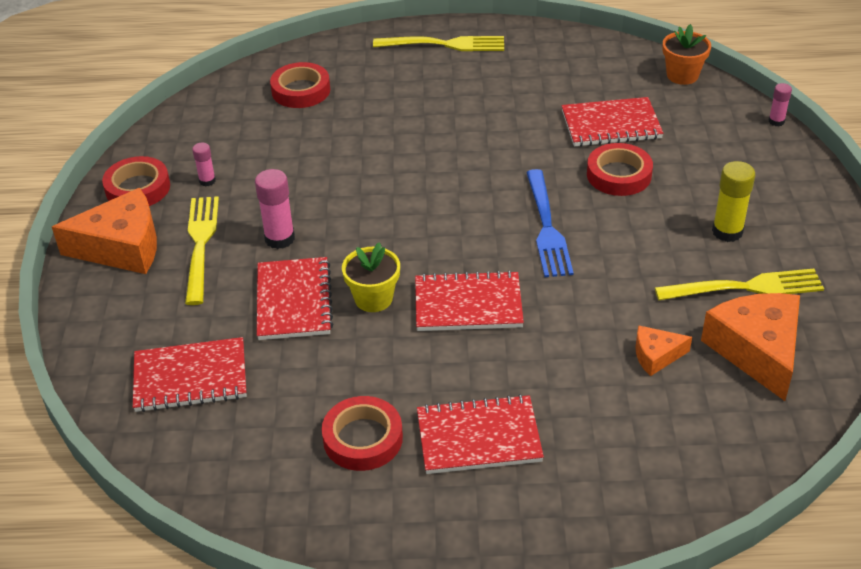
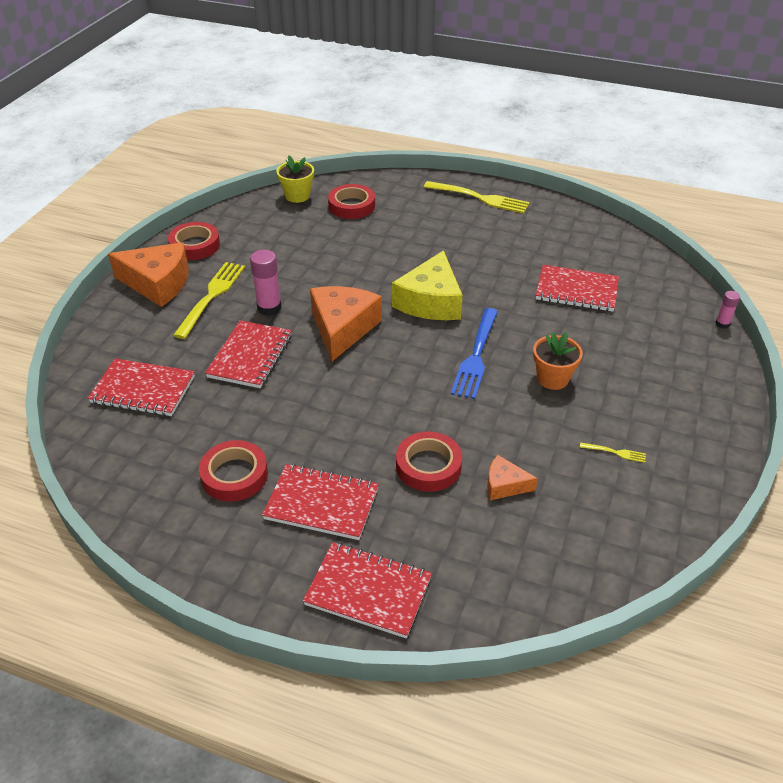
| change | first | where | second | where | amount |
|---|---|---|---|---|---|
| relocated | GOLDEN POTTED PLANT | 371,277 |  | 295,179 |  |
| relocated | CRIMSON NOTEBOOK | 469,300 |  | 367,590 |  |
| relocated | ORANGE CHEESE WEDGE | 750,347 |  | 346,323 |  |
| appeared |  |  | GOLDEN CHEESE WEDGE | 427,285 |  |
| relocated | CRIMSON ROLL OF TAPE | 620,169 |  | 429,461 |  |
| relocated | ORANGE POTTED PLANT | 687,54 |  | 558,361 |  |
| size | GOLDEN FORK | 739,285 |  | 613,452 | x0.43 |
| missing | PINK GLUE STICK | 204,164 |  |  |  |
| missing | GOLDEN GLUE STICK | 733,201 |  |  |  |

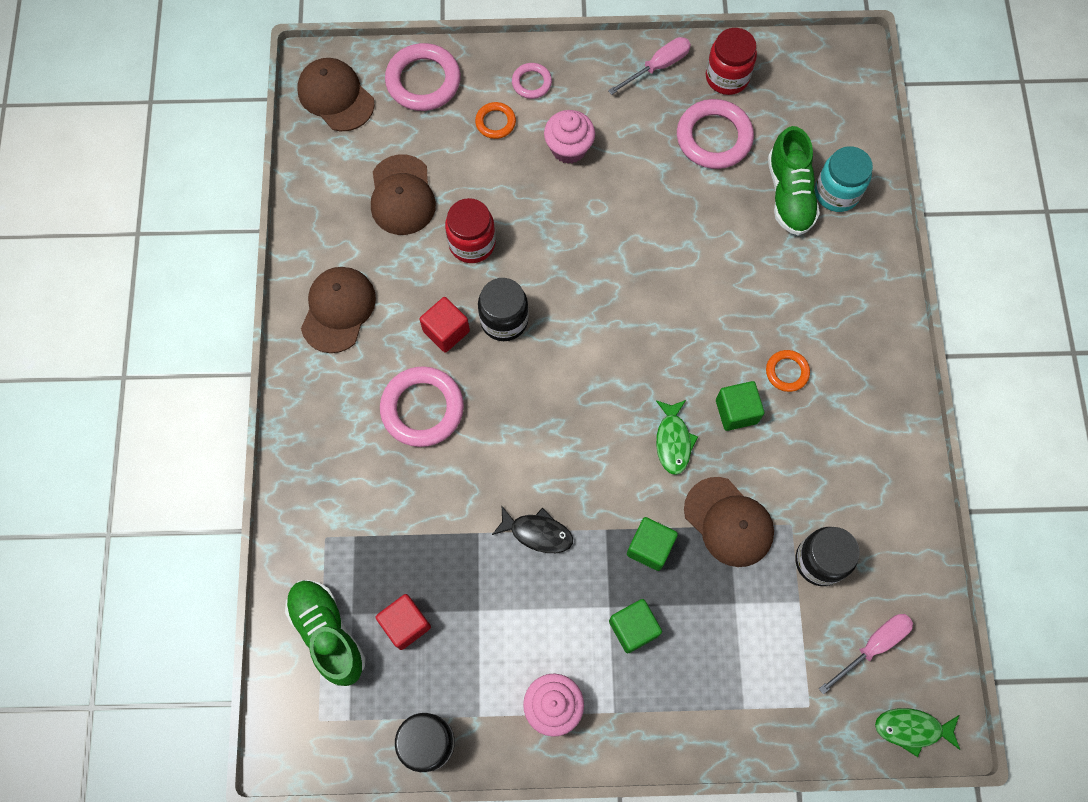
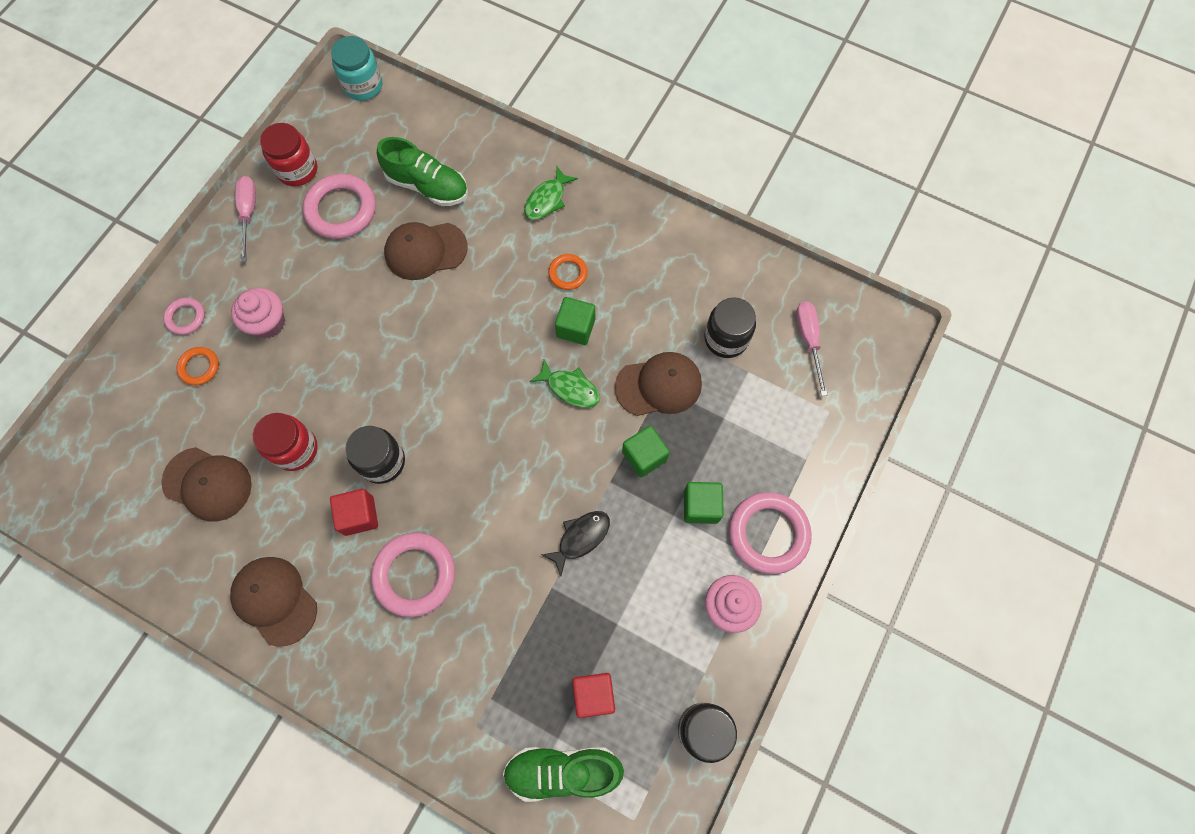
| change | first | where | second | where | amount |
|---|---|---|---|---|---|
| relocated | TEAL PRESERVE JAR | 844,179 |  | 356,68 |  |
| relocated | DARK BROWN BASEBALL CAP | 335,94 |  | 426,251 |  |
| relocated | GREEN TOY FISH | 917,732 |  | 551,193 |  |
| relocated | PINK HOOP | 423,77 |  | 770,533 |  |

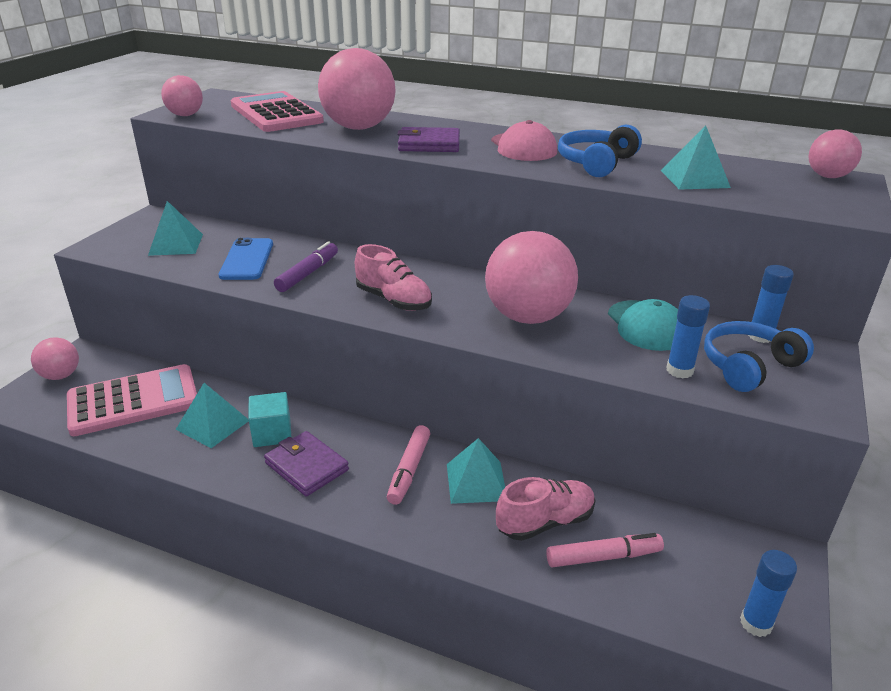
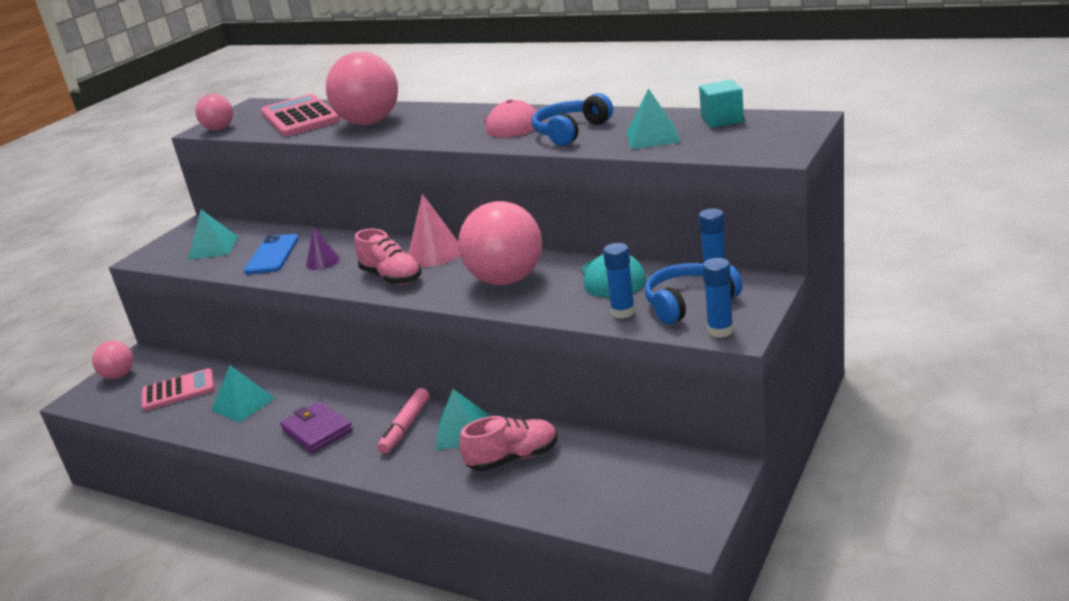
| change | first | where | second | where | amount |
|---|---|---|---|---|---|
| size | PINK CALCULATOR | 132,400 |  | 178,389 | x0.65 |
| exchanged | PURPLE MARKER PEN | 306,266 | PURPLE SOLID CONE | 323,248 |  |
| appeared |  |  | PINK SOLID CONE | 434,230 |  |
| relocated | TEAL CUBE | 269,419 |  | 721,104 |  |
| relocated | COBALT GLUE STICK | 768,593 |  | 718,298 |  |
| missing | PURPLE CARD WALLET | 428,139 |  |  |  |
| missing | PINK MARKER PEN | 605,550 |  |  |  |
| missing | PINK BALL | 835,154 |  |  |  |

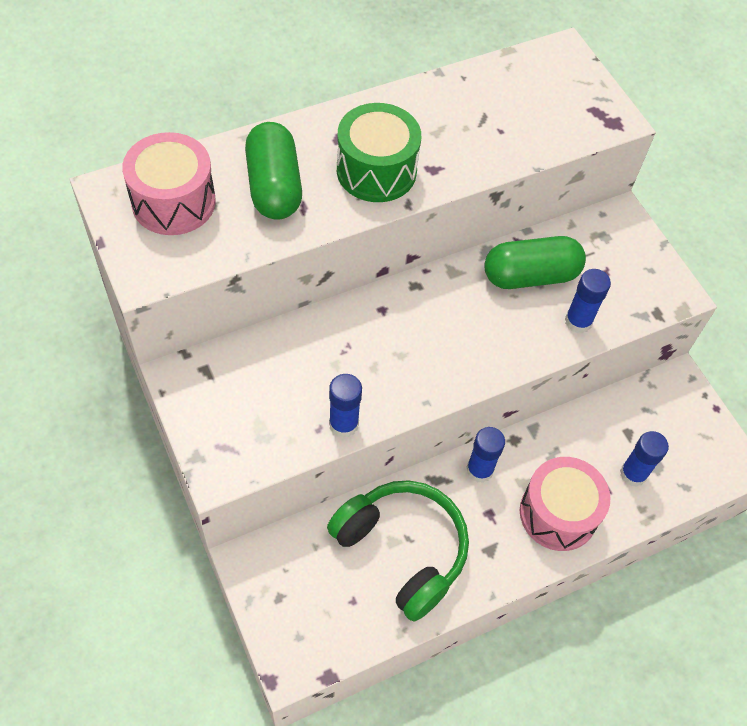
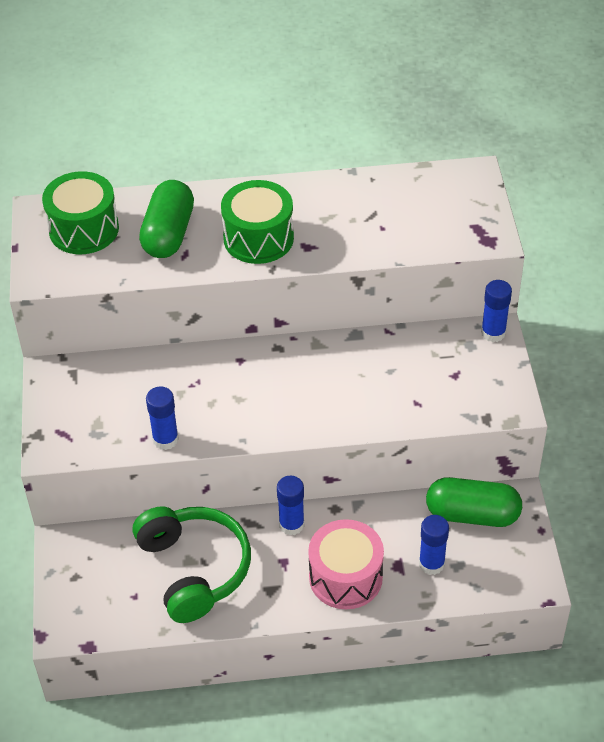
| change | first | where | second | where | amount |
|---|---|---|---|---|---|
| colour | PINK SNARE DRUM | 169,183 | GREEN SNARE DRUM | 80,212 |  |
| relocated | GREEN PILL | 535,262 |  | 474,502 |  |
| relocated | COBALT GLUE STICK | 588,301 |  | 496,311 |  |

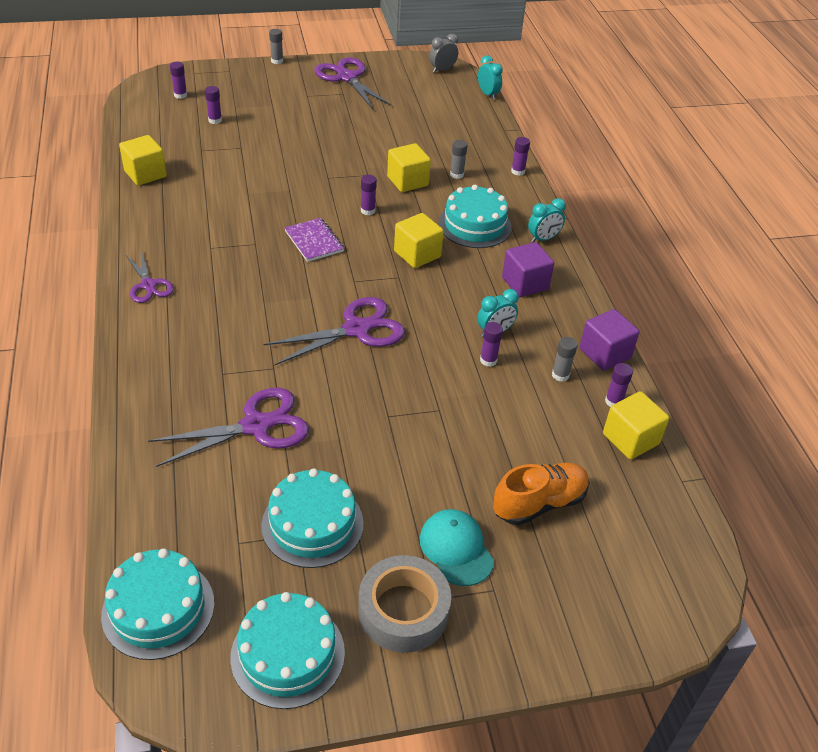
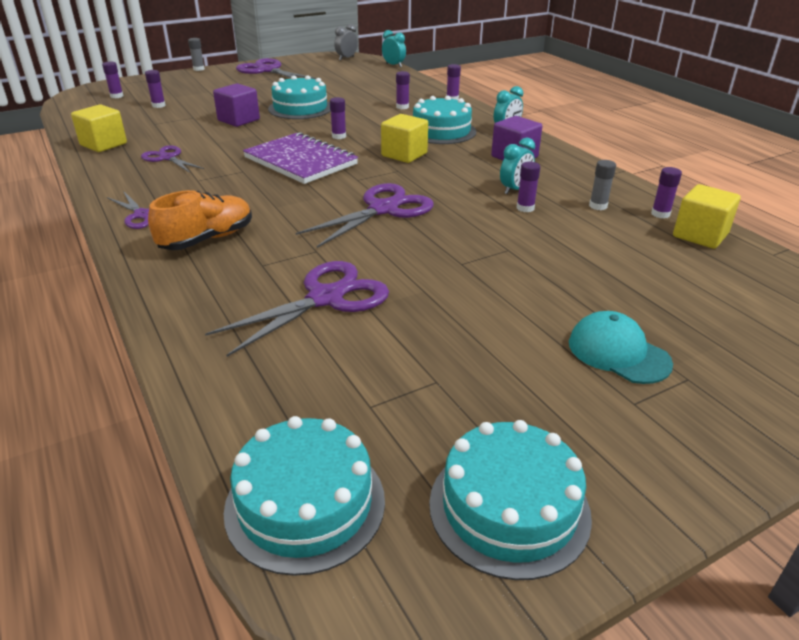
| change | first | where | second | where | amount |
|---|---|---|---|---|---|
| appeared |  |  | PURPLE PAIR OF SCISSORS | 172,159 |  |
| relocated | ORANGE SNEAKER | 541,494 |  | 200,220 |  |
| relocated | PURPLE CUBE | 609,340 |  | 236,105 |  |
| size | PURPLE NOTEBOOK | 314,240 |  | 300,158 | x1.71 |
| relocated | TEAL CAKE | 312,518 |  | 299,97 |  |
| colour | GRAY GLUE STICK | 459,159 | PURPLE GLUE STICK | 403,90 |  |
| missing | GRAY ROLL OF TAPE | 404,604 |  |  |  |
| missing | GOLDEN CUBE | 409,167 |  |  |  |

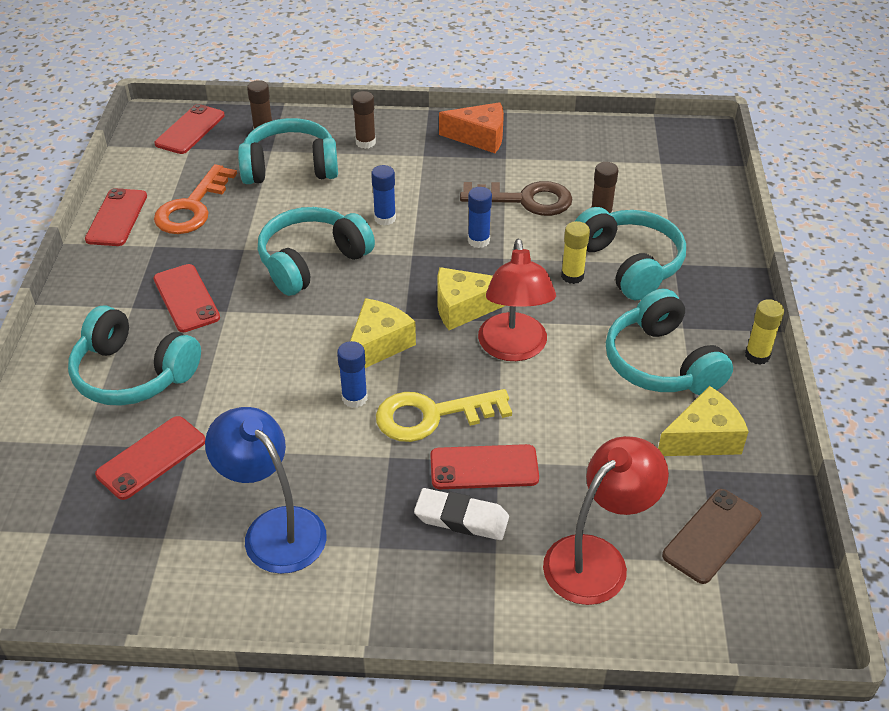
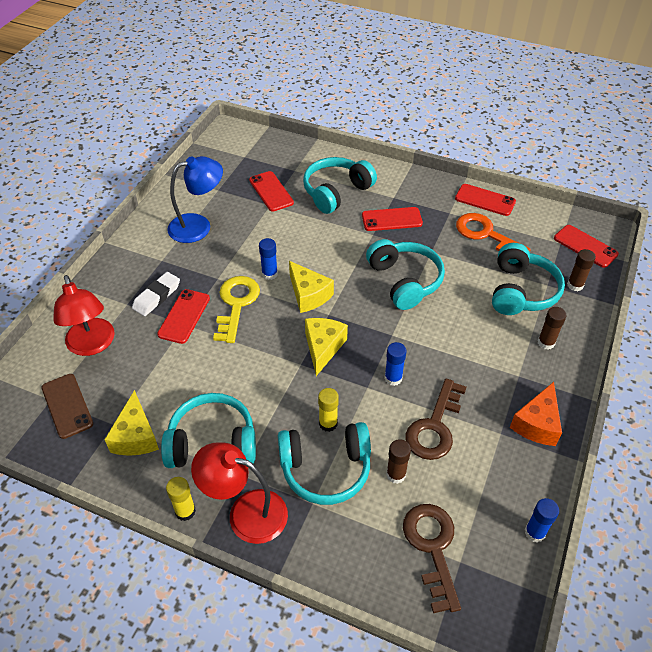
| change | first | where | second | where | amount |
|---|---|---|---|---|---|
| relocated | CRIMSON LAMP | 517,300 |  | 239,493 |  |
| appeared |  |  | DARK BROWN LATCHKEY | 432,558 |  |
| relocated | COBALT GLUE STICK | 383,195 |  | 542,520 |  |

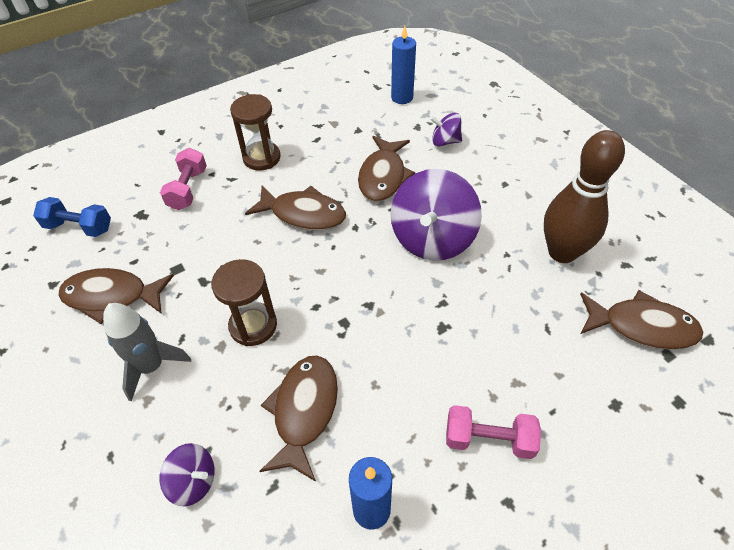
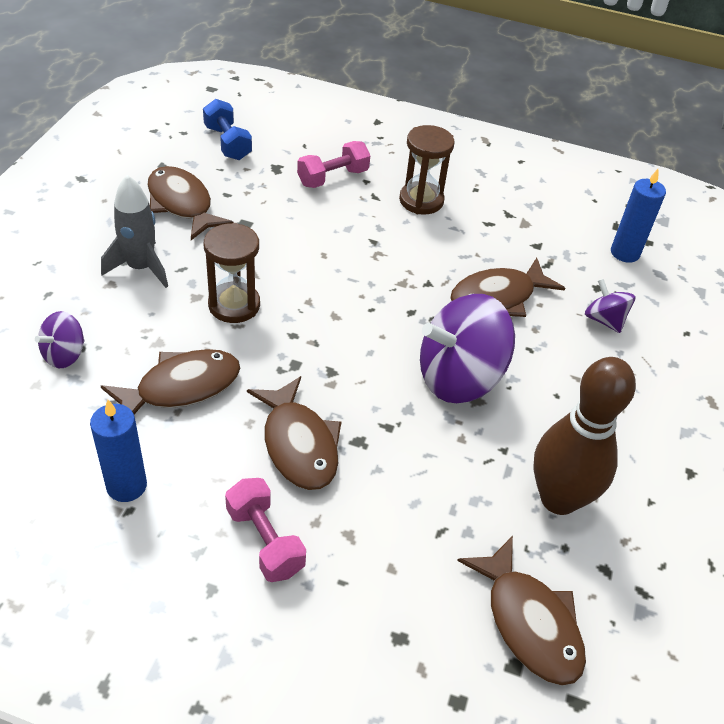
| change | first | where | second | where | amount |
|---|---|---|---|---|---|
| spun | PURPLE TOY TOP | 187,474 |  | 60,339 | 60 degrees clockwise |
| relocated | DARK BROWN TOY FISH | 295,207 |  | 294,433 |  |

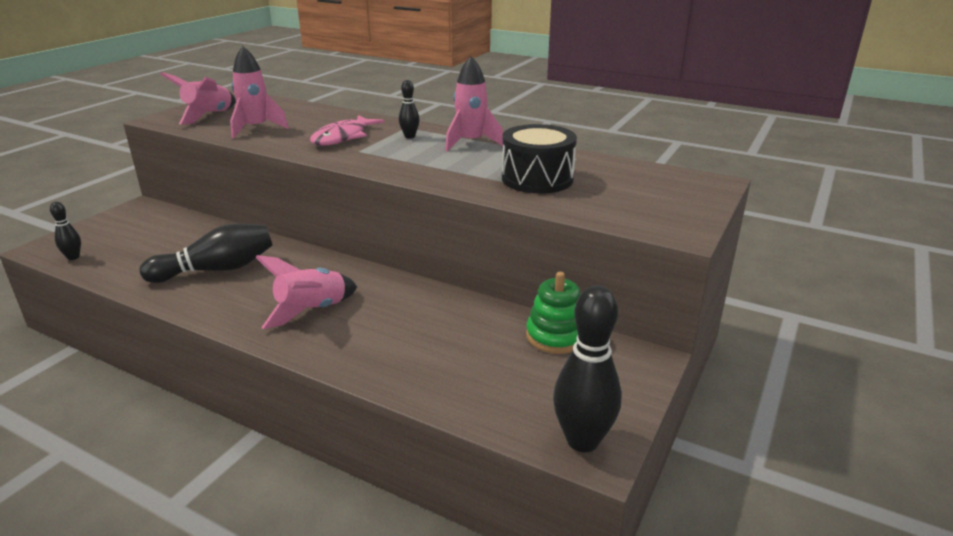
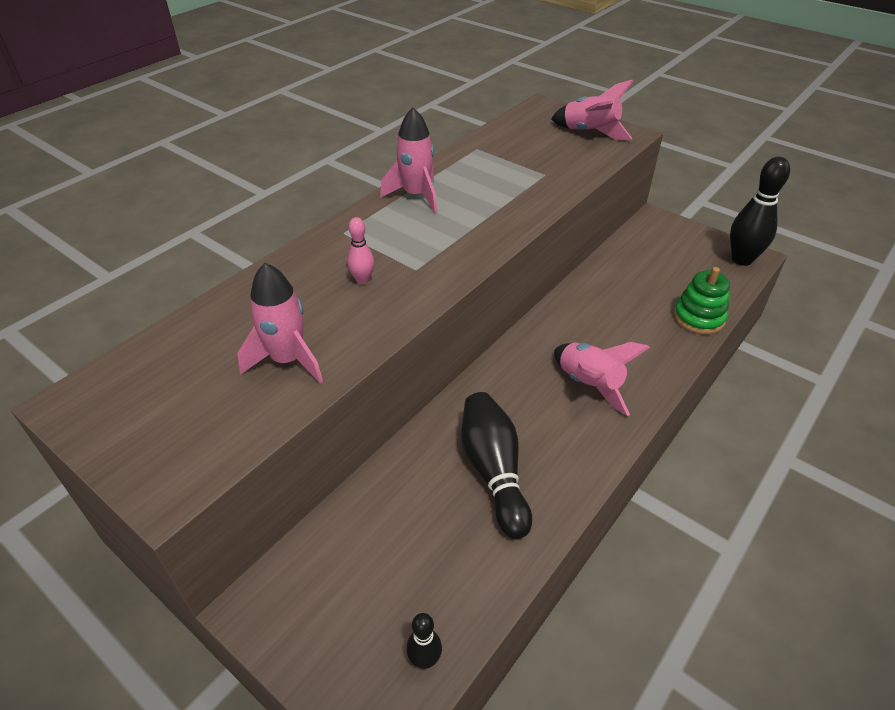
| change | first | where | second | where | amount |
|---|---|---|---|---|---|
| exchanged | PINK TOY FISH | 347,130 | PINK BOWLING PIN | 360,250 |  |
| relocated | PINK ROCKET | 198,98 |  | 592,109 |  |
| relocated | GREEN STACKING RINGS | 553,313 |  | 702,300 |  |
| missing | BLACK BOWLING PIN | 409,109 |  |  |  |
| missing | BLACK SNARE DRUM | 539,158 |  |  |  |

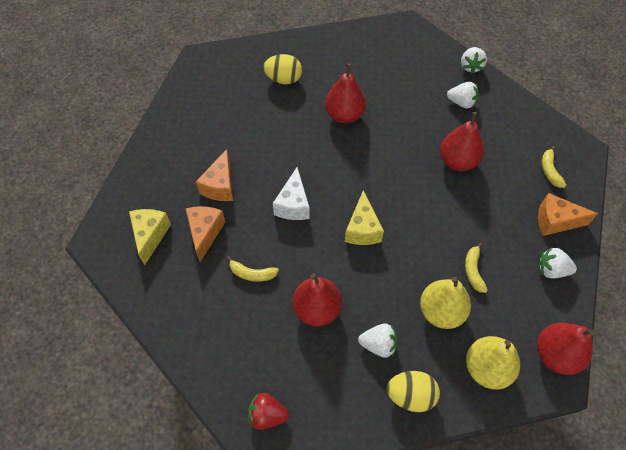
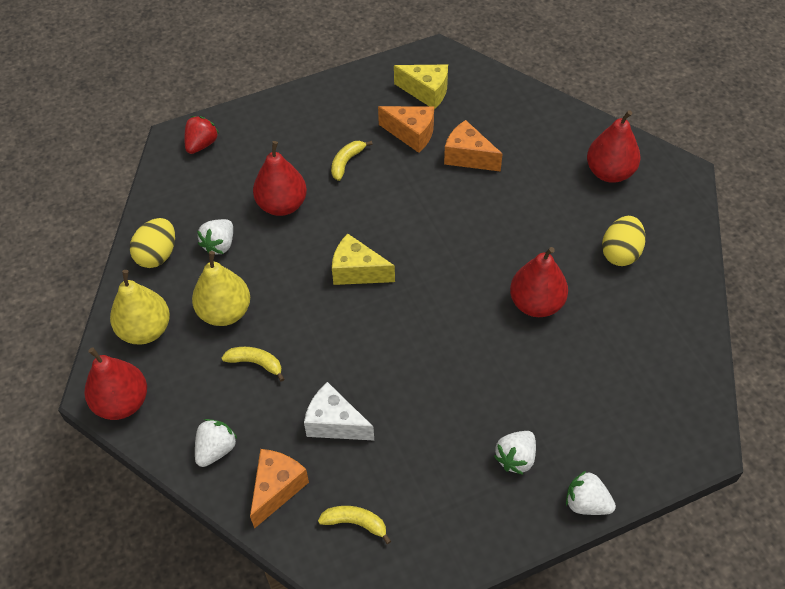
| change | first | where | second | where | amount |
|---|---|---|---|---|---|
| relocated | SNOW-WHITE CHEESE WEDGE | 291,193 |  | 339,411 |  |
| relocated | CRIMSON PEAR FRUIT | 462,141 |  | 614,146 |  |

